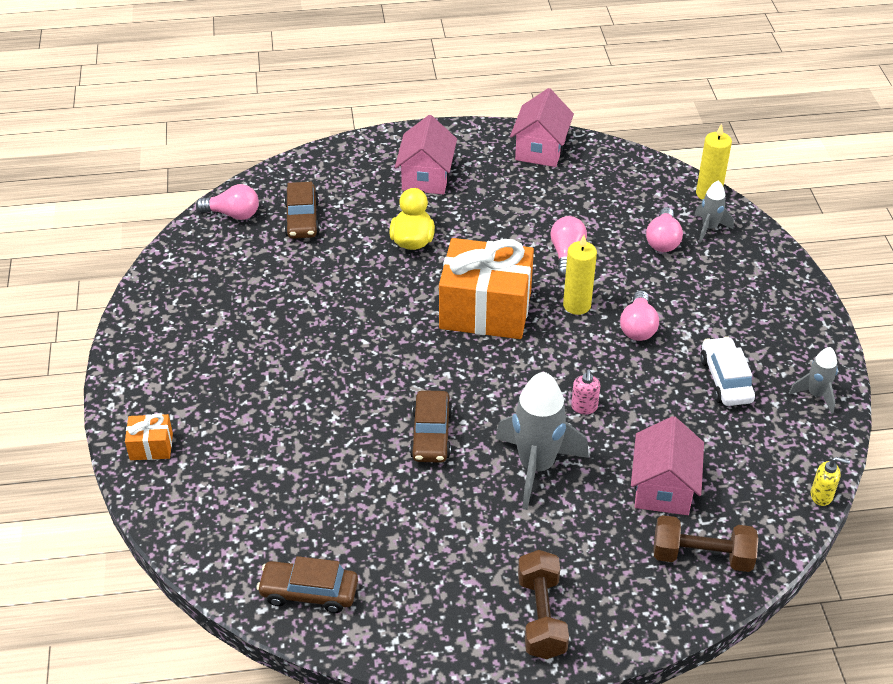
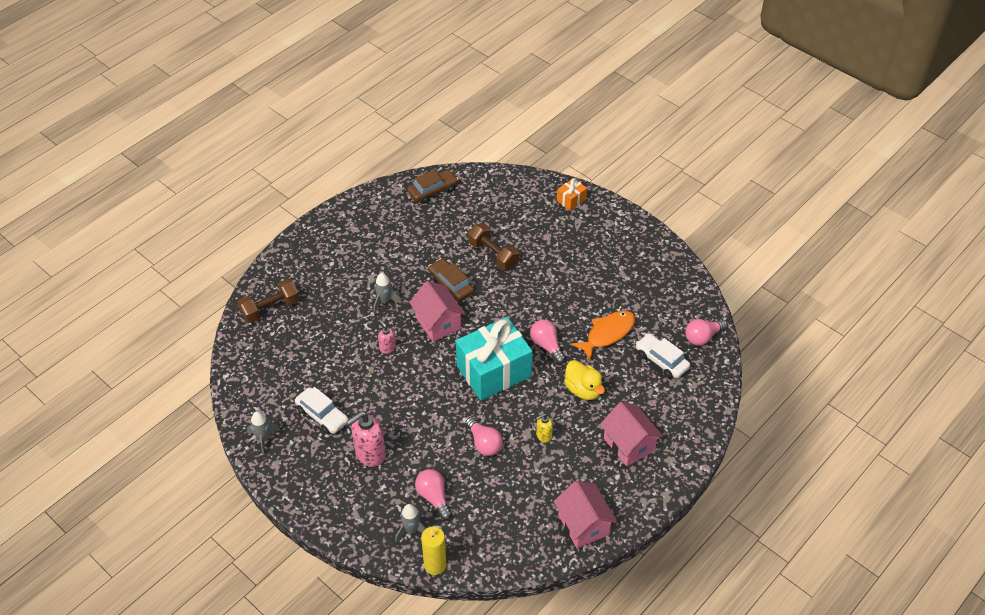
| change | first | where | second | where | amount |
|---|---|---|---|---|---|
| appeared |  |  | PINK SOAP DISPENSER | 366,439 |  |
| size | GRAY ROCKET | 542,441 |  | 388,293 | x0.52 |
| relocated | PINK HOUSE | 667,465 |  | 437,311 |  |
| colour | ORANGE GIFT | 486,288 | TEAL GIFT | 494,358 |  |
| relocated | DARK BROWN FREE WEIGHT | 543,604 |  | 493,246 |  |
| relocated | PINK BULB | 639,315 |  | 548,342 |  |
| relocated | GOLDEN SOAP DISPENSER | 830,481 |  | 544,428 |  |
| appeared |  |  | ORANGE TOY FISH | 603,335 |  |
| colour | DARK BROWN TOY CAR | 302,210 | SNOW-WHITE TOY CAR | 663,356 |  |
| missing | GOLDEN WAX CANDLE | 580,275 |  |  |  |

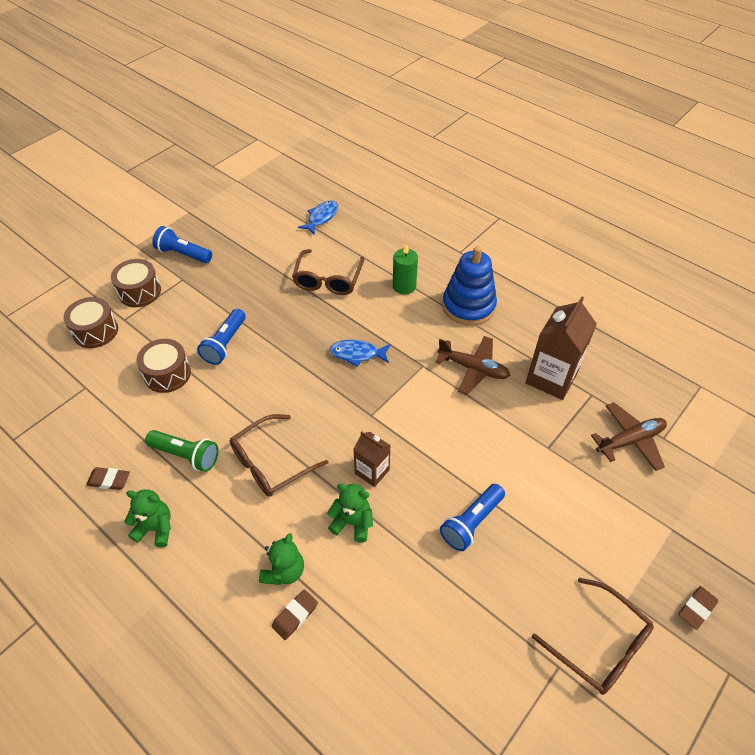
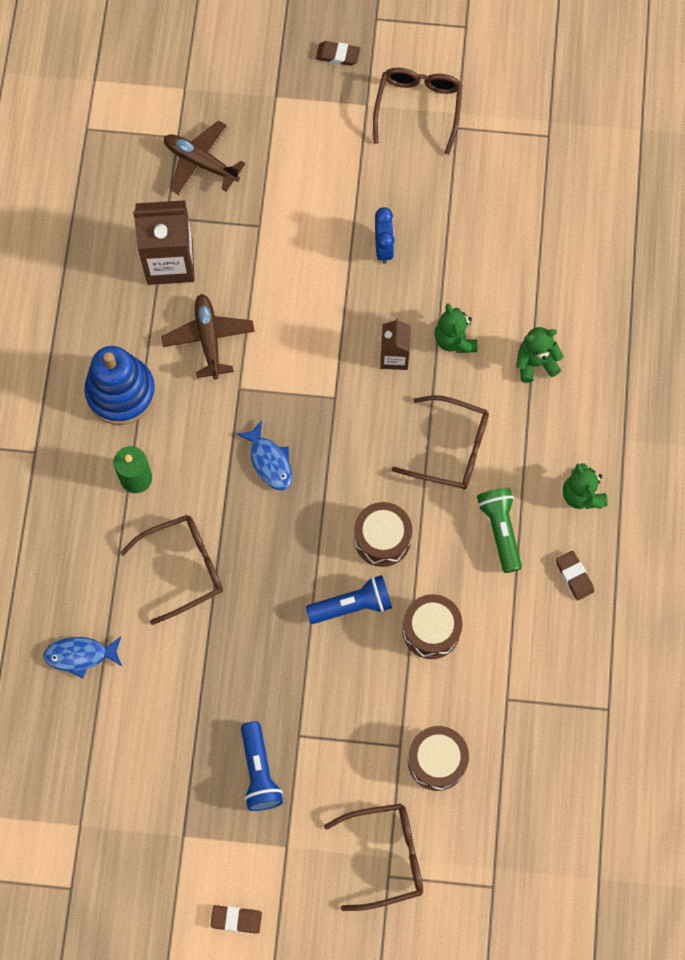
| change | first | where | second | where | amount |
|---|---|---|---|---|---|
| relocated | DARK BROWN PENCIL ERASER | 295,615 |  | 236,919 |  |
| appeared |  |  | DARK BROWN GLASSES | 373,857 |  |
| relocated | DARK BROWN SNARE DRUM | 136,283 |  | 383,534 |  |
| exchanged | COBALT TORCH | 472,517 | COBALT CLOCK | 385,235 |  |

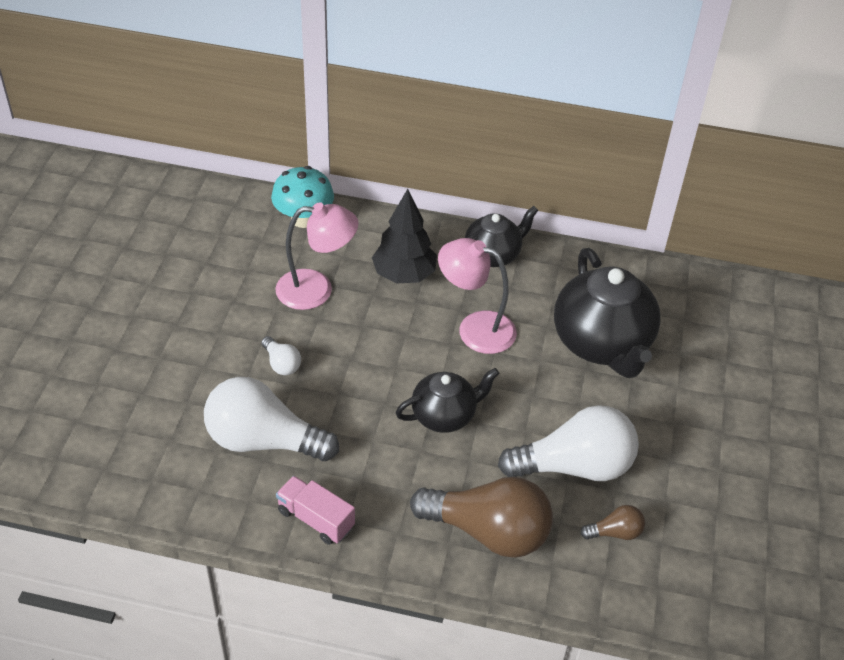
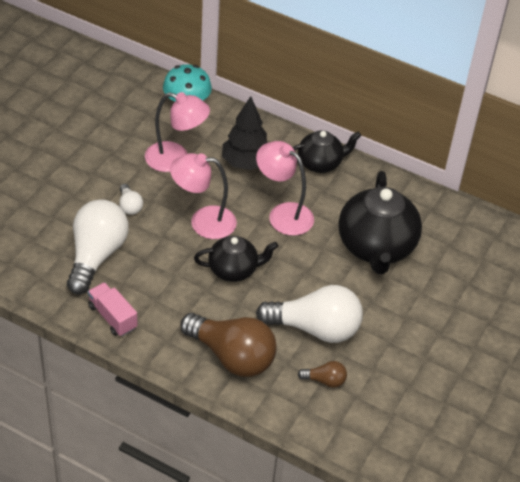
| change | first | where | second | where | amount |
|---|---|---|---|---|---|
| spun | SNOW-WHITE BULB | 271,419 |  | 97,246 | 75 degrees clockwise |
| appeared |  |  | PINK LAMP | 203,196 |  |

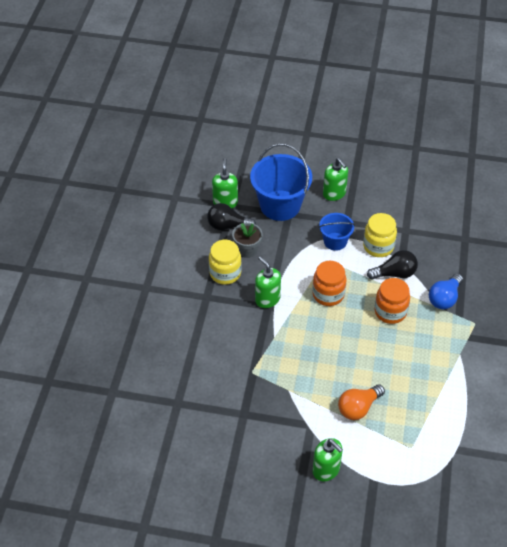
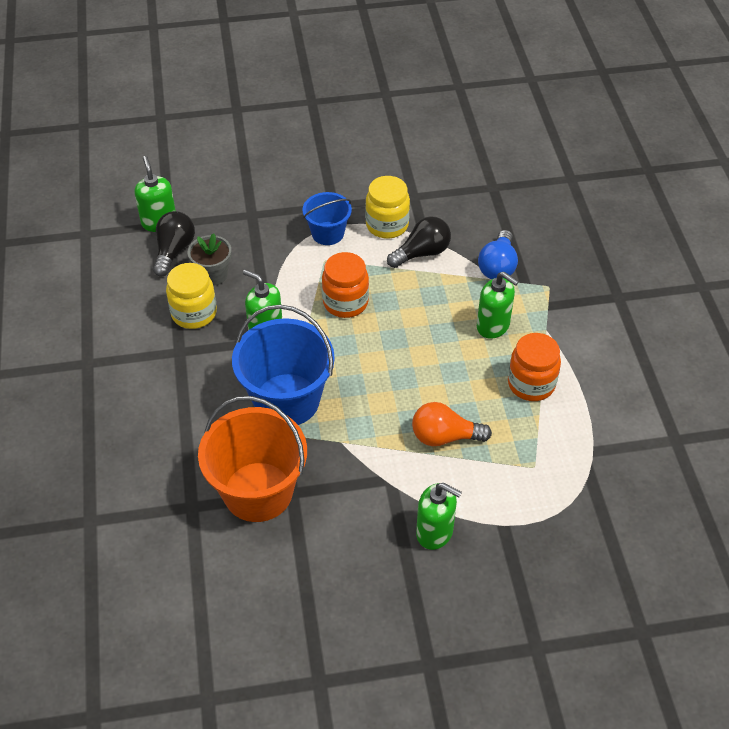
| change | first | where | second | where | amount |
|---|---|---|---|---|---|
| spun | BLACK BULB | 231,216 |  | 174,244 | 120 degrees clockwise |
| appeared |  |  | ORANGE SAND BUCKET | 252,459 |  |
| relocated | COBALT SAND BUCKET | 281,182 |  | 283,365 |  |
| spun | ORANGE BULB | 361,402 |  | 452,424 | 60 degrees clockwise |
| relocated | GREEN SOAP DISPENSER | 335,179 |  | 498,305 |  |
| relocated | ORANGE PRESERVE JAR | 392,301 |  | 534,367 |  |

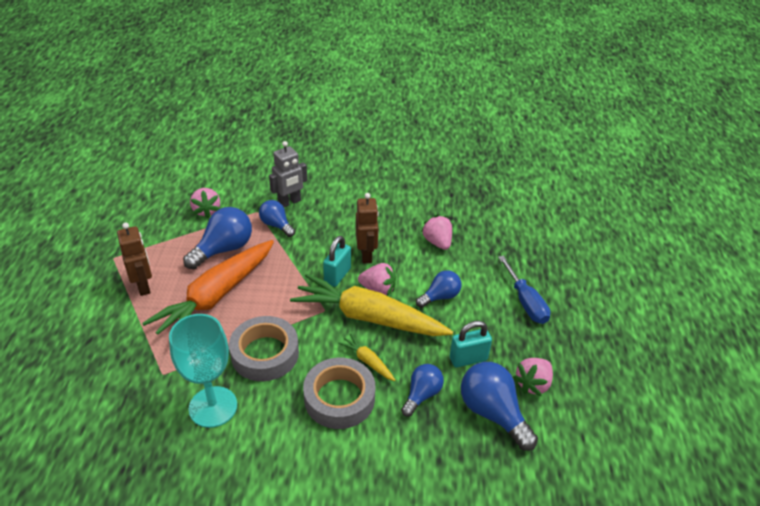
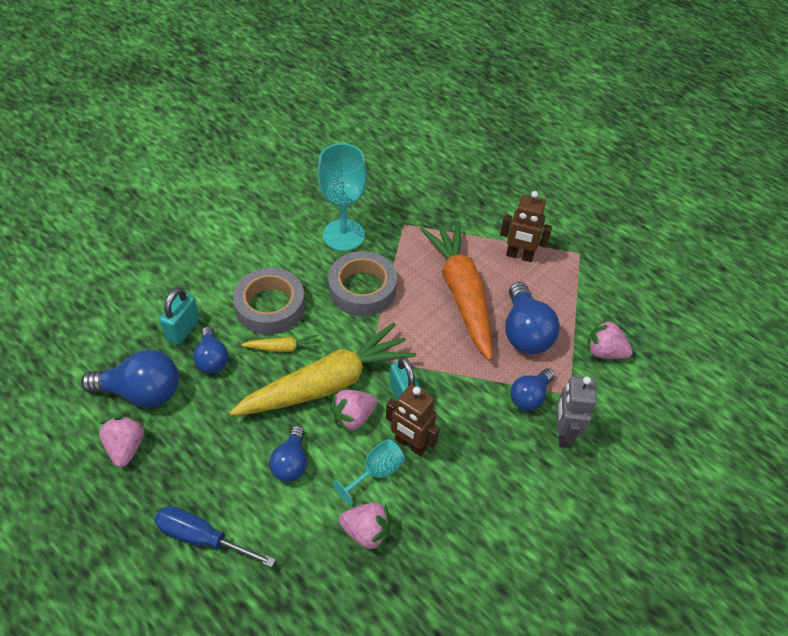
| change | first | where | second | where | amount |
|---|---|---|---|---|---|
| relocated | TEAL SMALL LOCK | 471,344 |  | 179,316 |  |
| appeared |  |  | TEAL WINE GLASS | 369,472 |  |
| spun | COBALT BULB | 277,218 |  | 533,389 | 135 degrees clockwise |

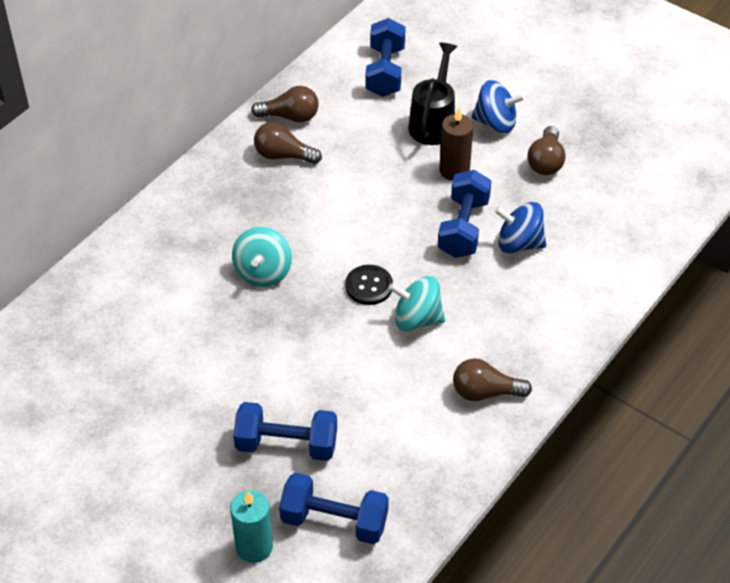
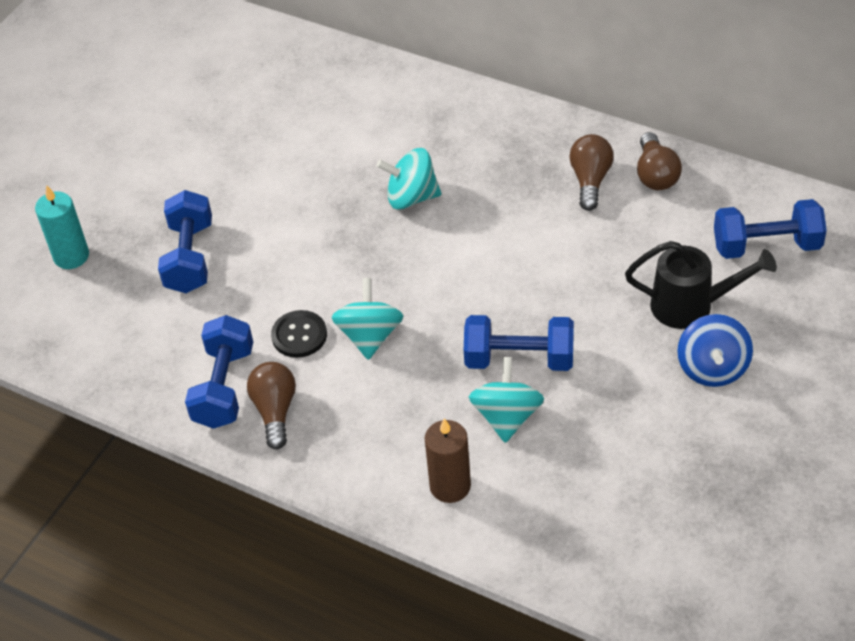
| change | first | where | second | where | amount |
|---|---|---|---|---|---|
| relocated | COBALT FREE WEIGHT | 334,508 |  | 219,372 |  |
| relocated | BLACK SHIRT BUTTON | 369,285 |  | 299,334 |  |
| relocated | DARK BROWN WAX CANDLE | 456,144 |  | 448,460 |  |
| colour | COBALT TOY TOP | 520,227 | TEAL TOY TOP | 506,400 |  |
| missing | DARK BROWN BULB | 546,150 |  |  |  |

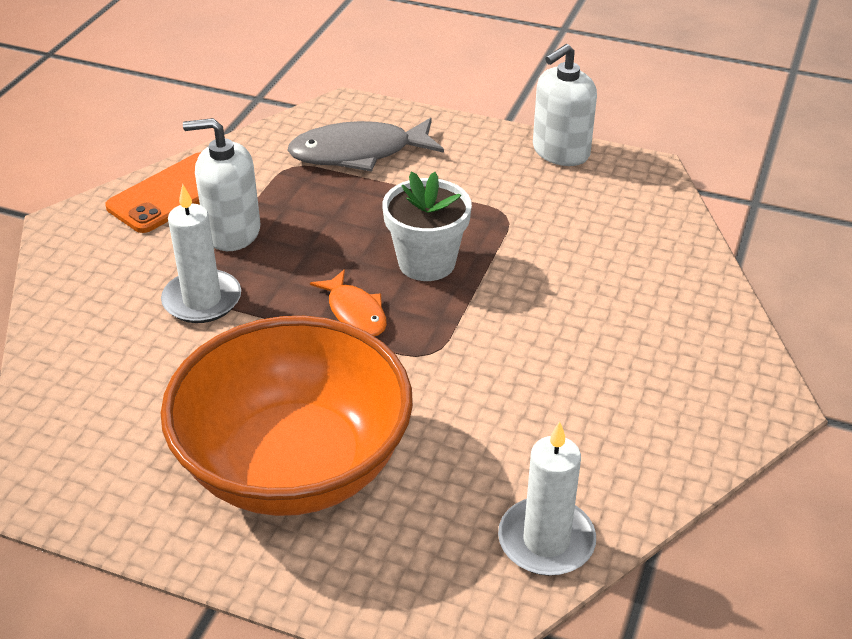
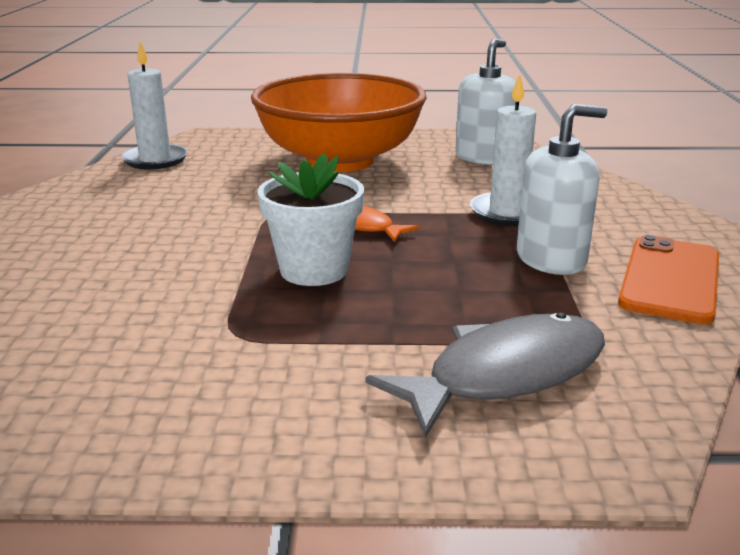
| change | first | where | second | where | amount |
|---|---|---|---|---|---|
| relocated | SNOW-WHITE SOAP DISPENSER | 565,105 |  | 485,102 |  |

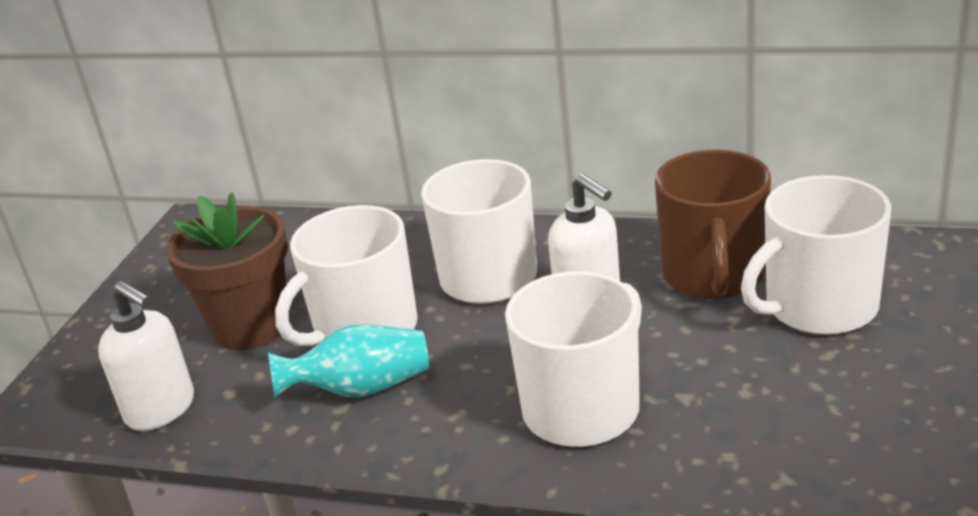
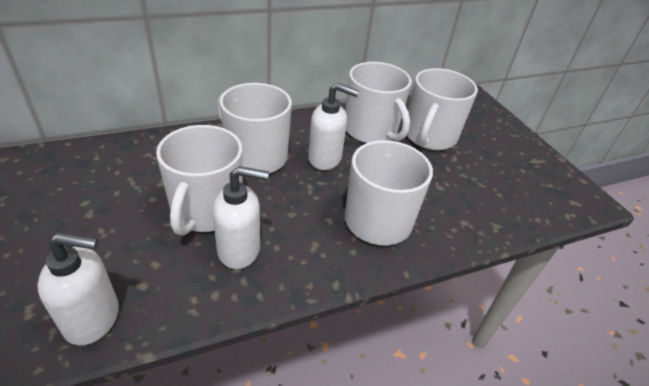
| change | first | where | second | where | amount |
|---|---|---|---|---|---|
| exchanged | TEAL TALL VASE | 348,360 | SNOW-WHITE SOAP DISPENSER | 240,217 |  |
| colour | DARK BROWN TEA MUG | 713,224 | SNOW-WHITE TEA MUG | 378,102 |  |
| missing | DARK BROWN POTTED PLANT | 227,271 |  |  |  |

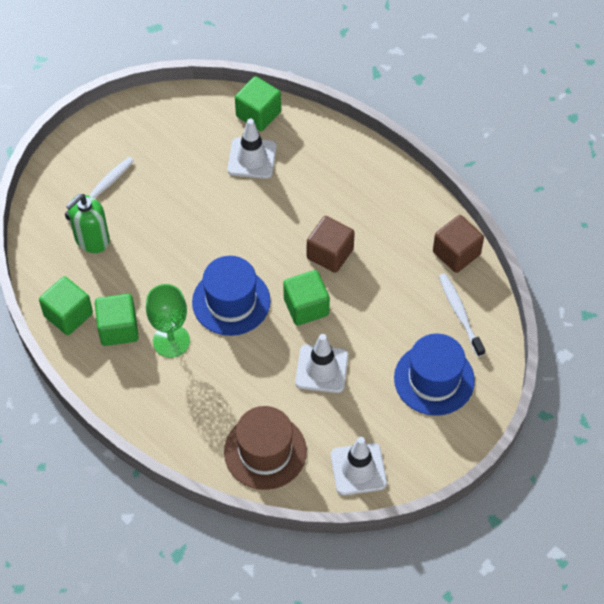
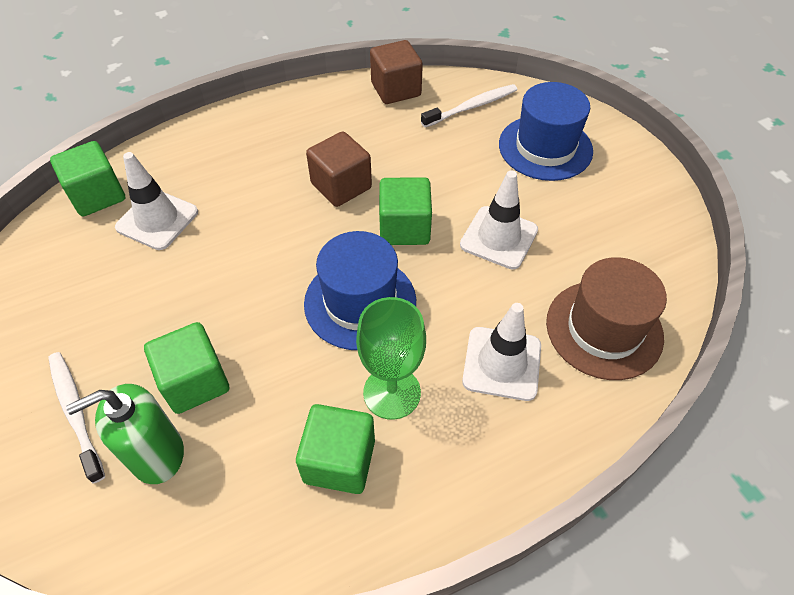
| change | first | where | second | where | amount |
|---|---|---|---|---|---|
| spun | GREEN SOAP DISPENSER | 88,223 |  | 125,434 | 90 degrees clockwise |
| relocated | GREEN CUBE | 66,305 |  | 186,368 |  |
| spun | SNOW-WHITE TOOTHBRUSH | 462,315 |  | 469,105 | 150 degrees clockwise |
| relocated | SNOW-WHITE TRAFFIC CONE | 359,466 |  | 501,352 |  |

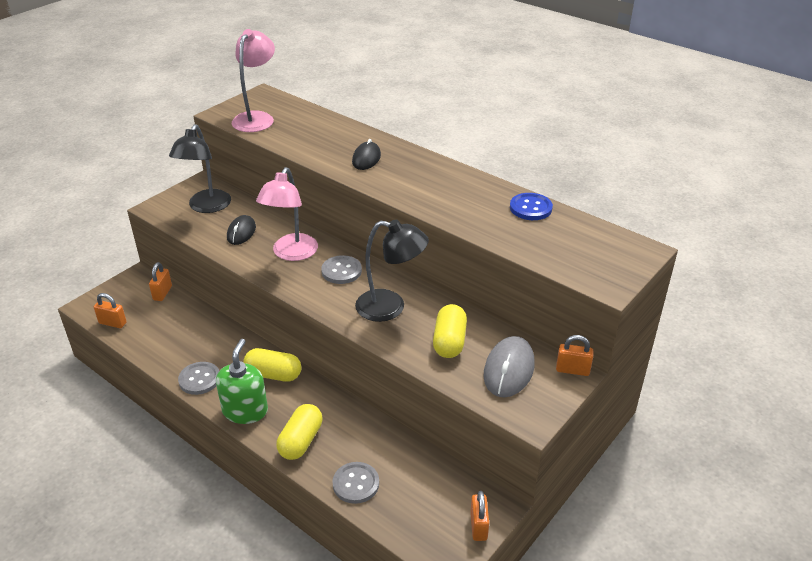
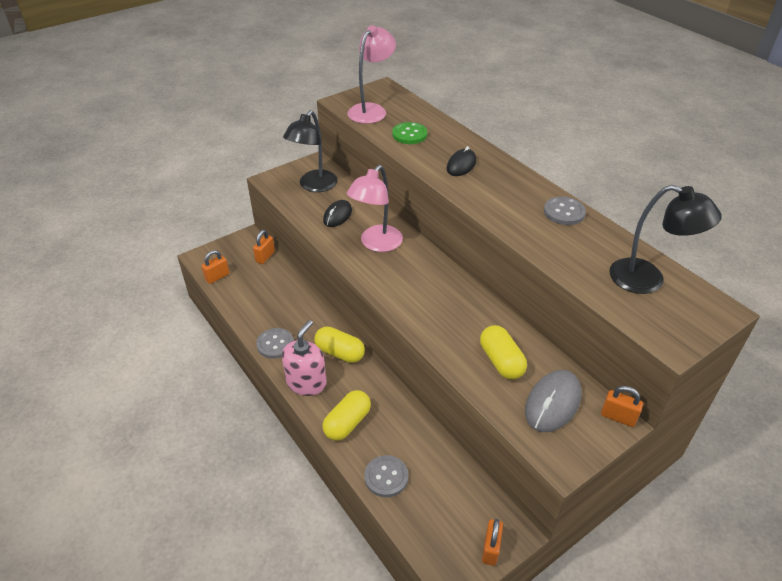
| change | first | where | second | where | amount |
|---|---|---|---|---|---|
| spun | ORANGE SMALL LOCK | 110,310 |  | 215,267 | 75 degrees counterclockwise |
| colour | GREEN SOAP DISPENSER | 242,381 | PINK SOAP DISPENSER | 304,358 |  |
| appeared |  |  | GREEN SHIRT BUTTON | 409,133 |  |
| spun | GOLDEN PILL | 450,331 |  | 503,352 | 45 degrees counterclockwise |
| relocated | GRAY SHIRT BUTTON | 341,269 |  | 565,211 |  |
| relocated | BLACK LAMP | 392,271 |  | 665,239 |  |
| missing | COBALT SHIRT BUTTON | 531,206 |  |  |  |

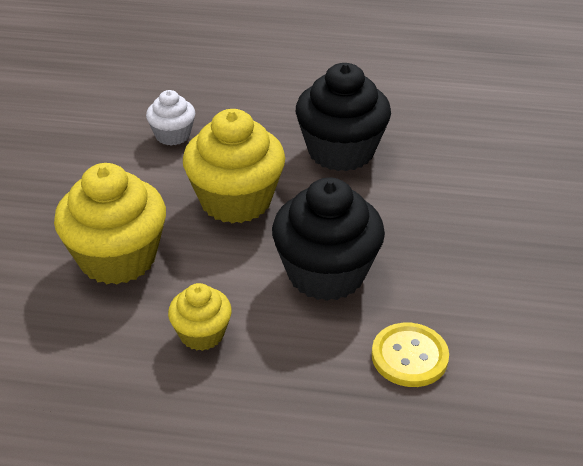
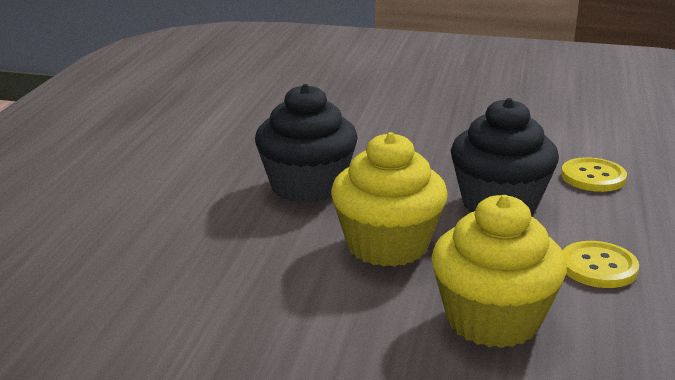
| change | first | where | second | where | amount |
|---|---|---|---|---|---|
| exchanged | GOLDEN CUPCAKE | 200,317 | GOLDEN SHIRT BUTTON | 600,264 |  |
| missing | SNOW-WHITE CUPCAKE | 170,118 |  |  |  |

